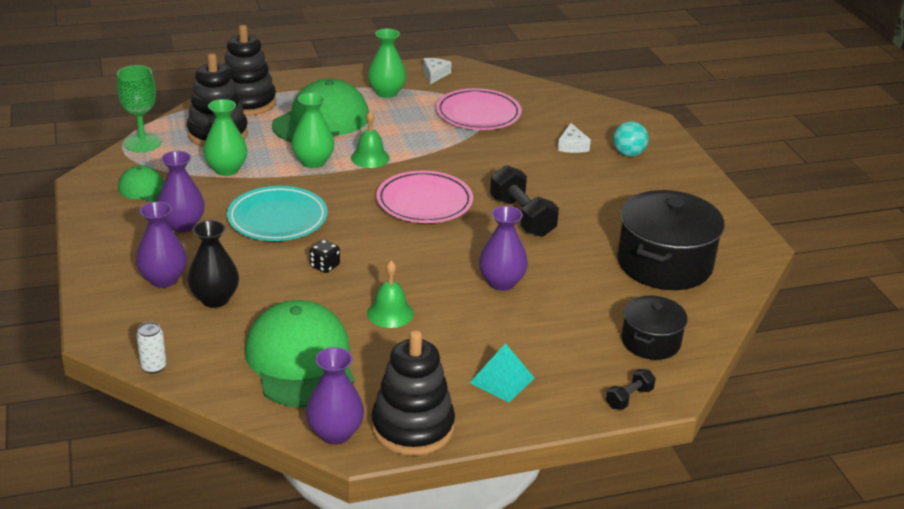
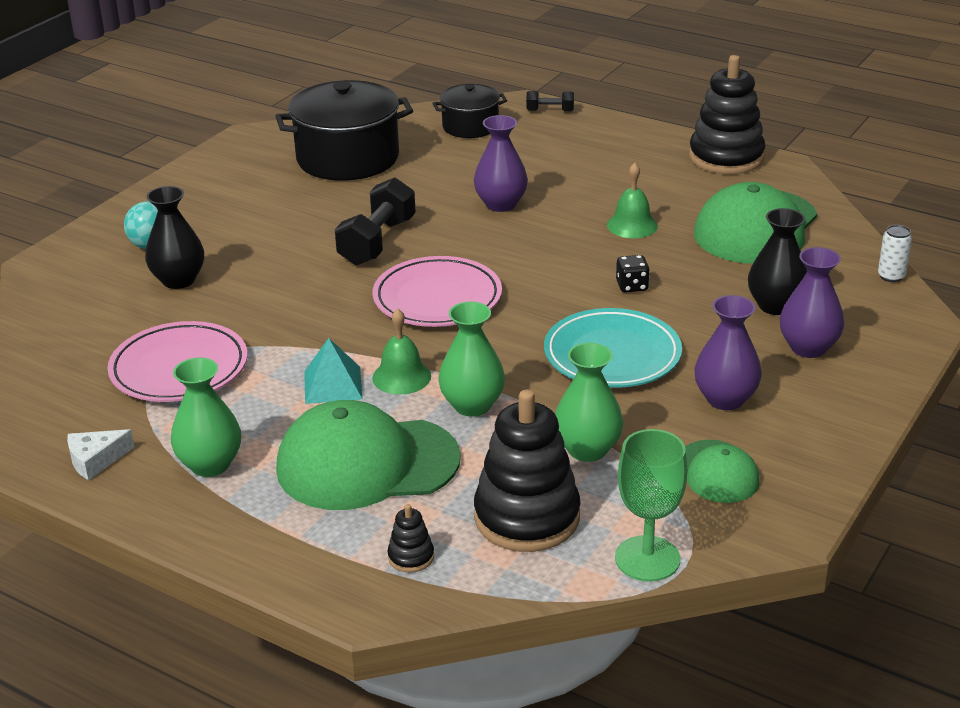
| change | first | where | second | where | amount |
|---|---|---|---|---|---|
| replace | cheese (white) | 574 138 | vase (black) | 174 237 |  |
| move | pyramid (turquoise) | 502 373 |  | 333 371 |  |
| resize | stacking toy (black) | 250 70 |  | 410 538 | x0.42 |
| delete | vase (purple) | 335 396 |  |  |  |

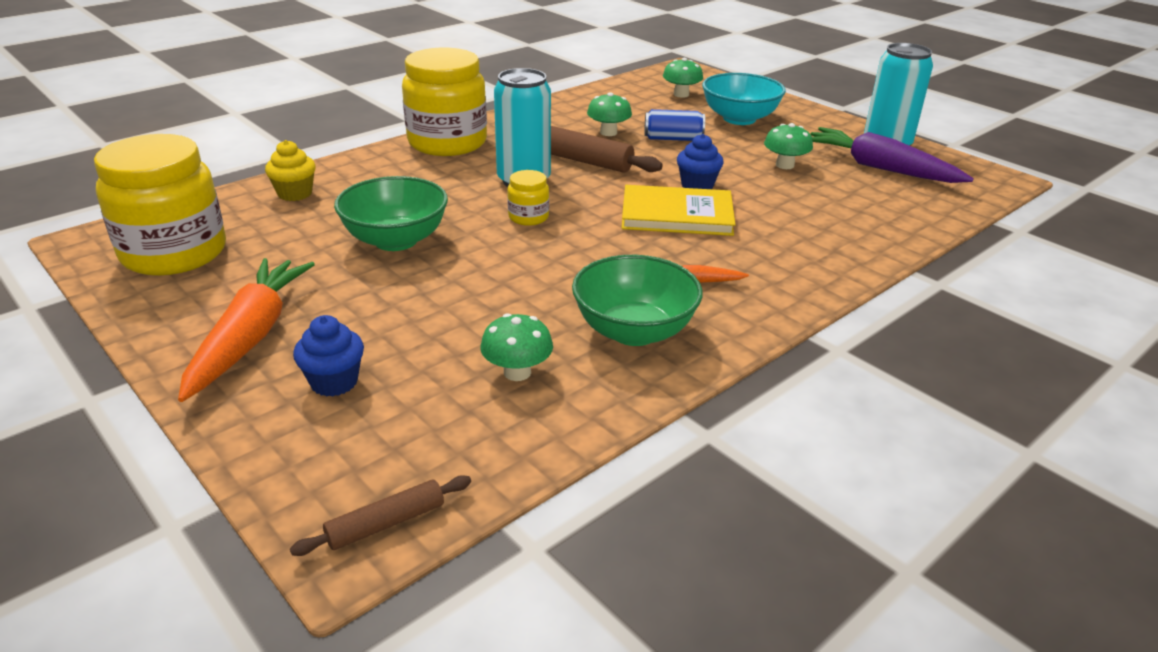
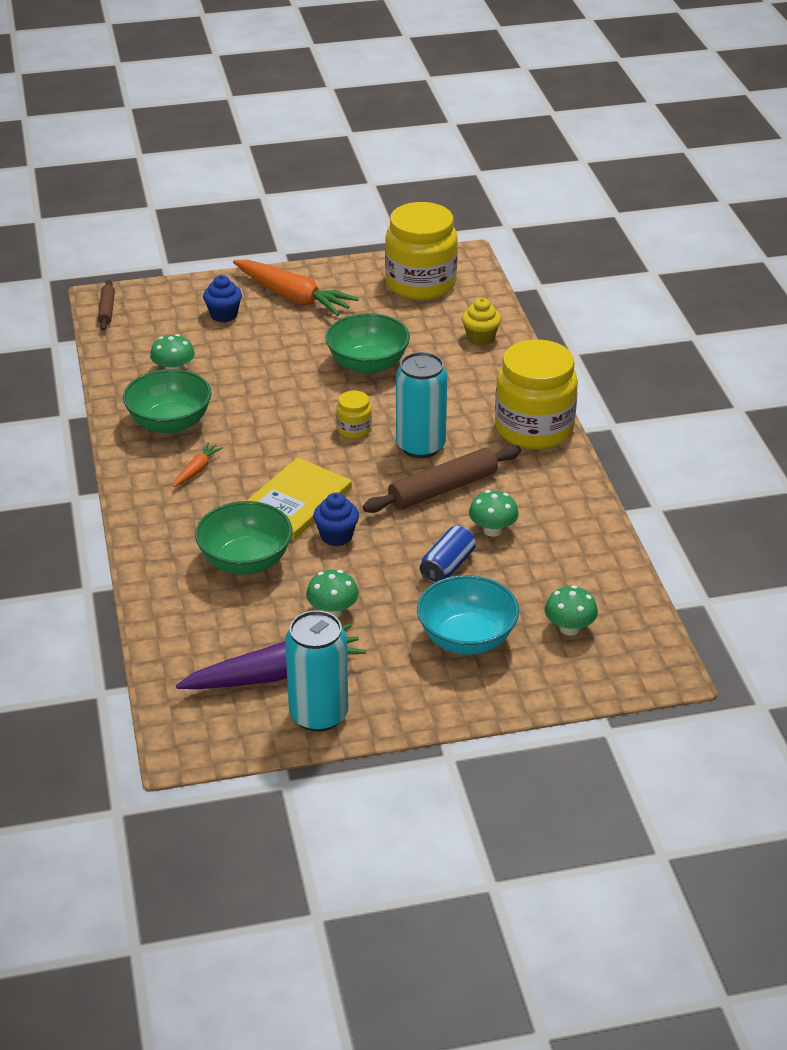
| change | first | where | second | where | amount |
|---|---|---|---|---|---|
| insert |  |  | bowl (green) | 243 538 |  |

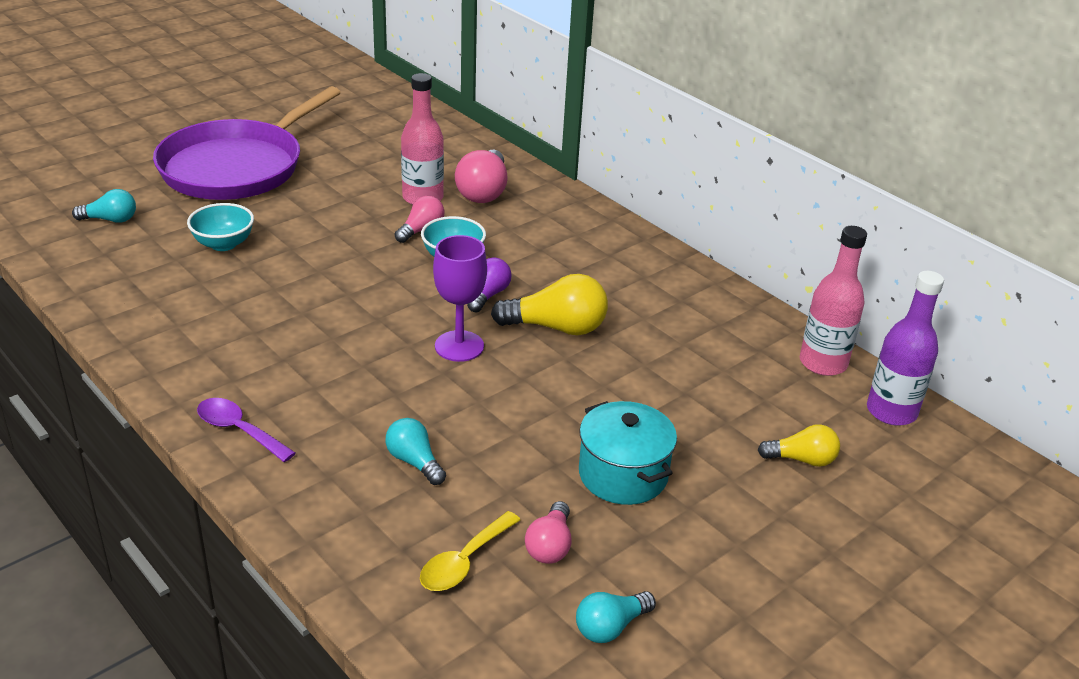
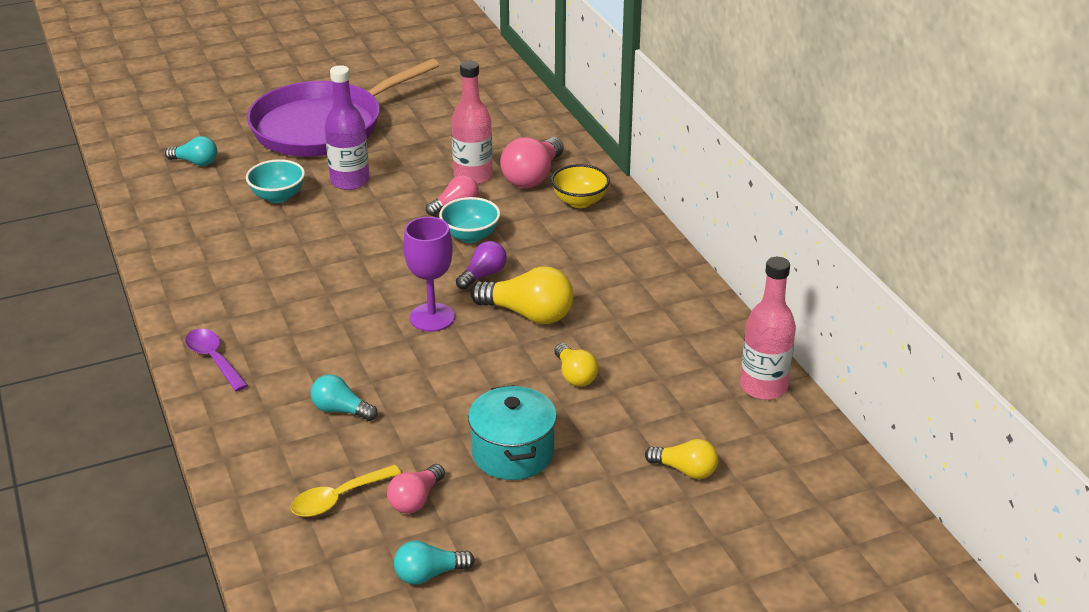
| change | first | where | second | where | amount |
|---|---|---|---|---|---|
| rotate | light bulb (turquoise) | 416 451 |  | 344 397 | 45 degrees counterclockwise |
| move | bottle (purple) | 905 348 |  | 347 127 |  |
| insert |  |  | bowl (yellow) | 580 186 |  |
| insert |  |  | light bulb (yellow) | 576 365 |  |

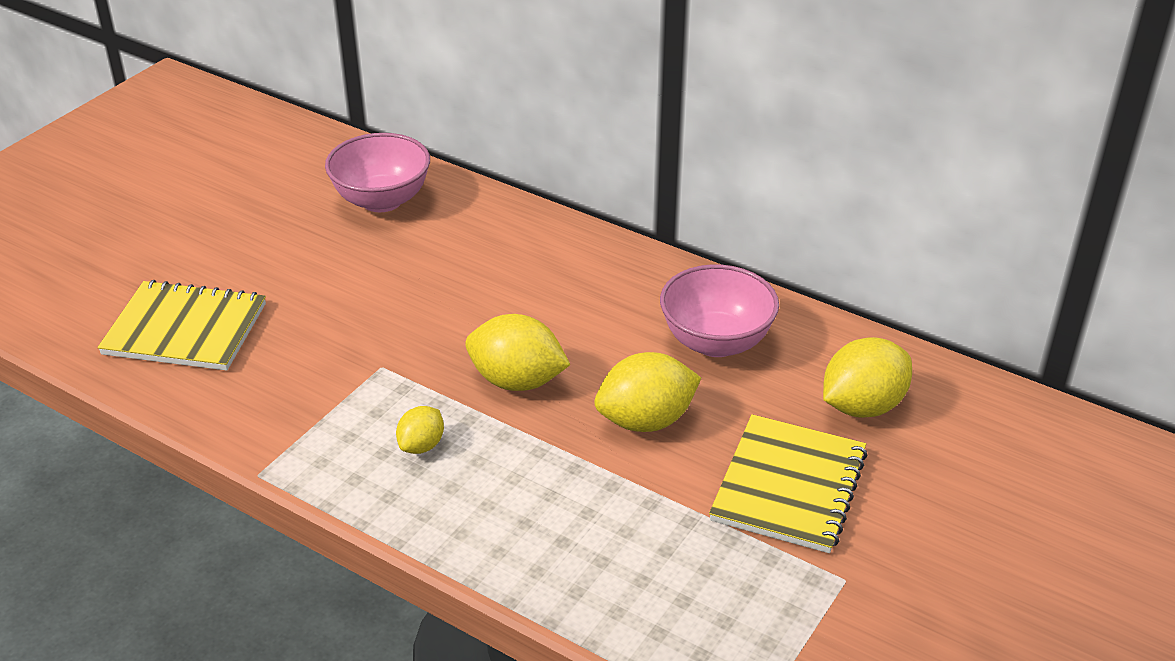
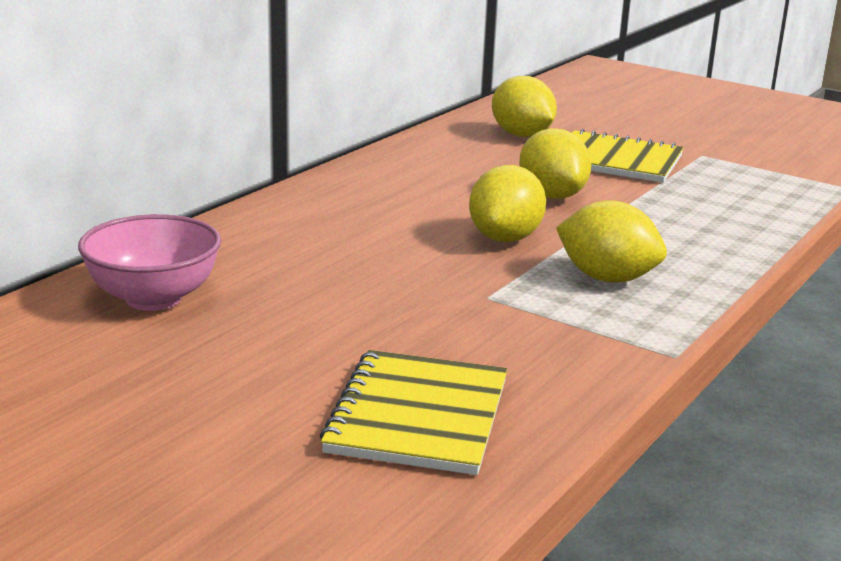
| change | first | where | second | where | amount |
|---|---|---|---|---|---|
| resize | lemon (yellow) | 420 430 |  | 611 241 | x1.79 |
| delete | bowl (pink) | 719 310 |  |  |  |

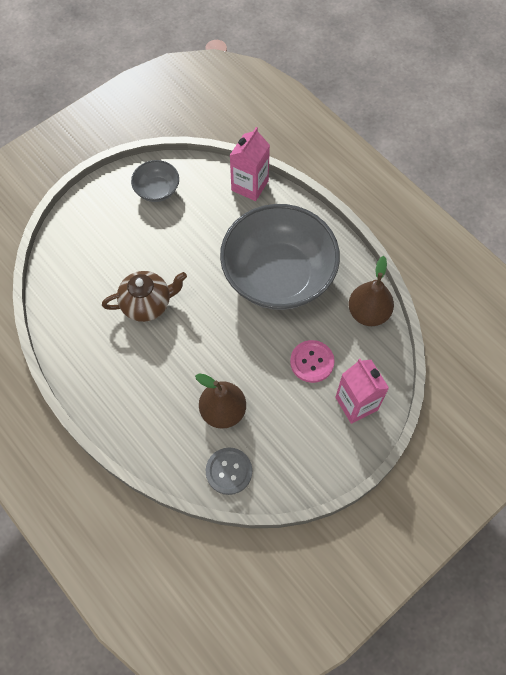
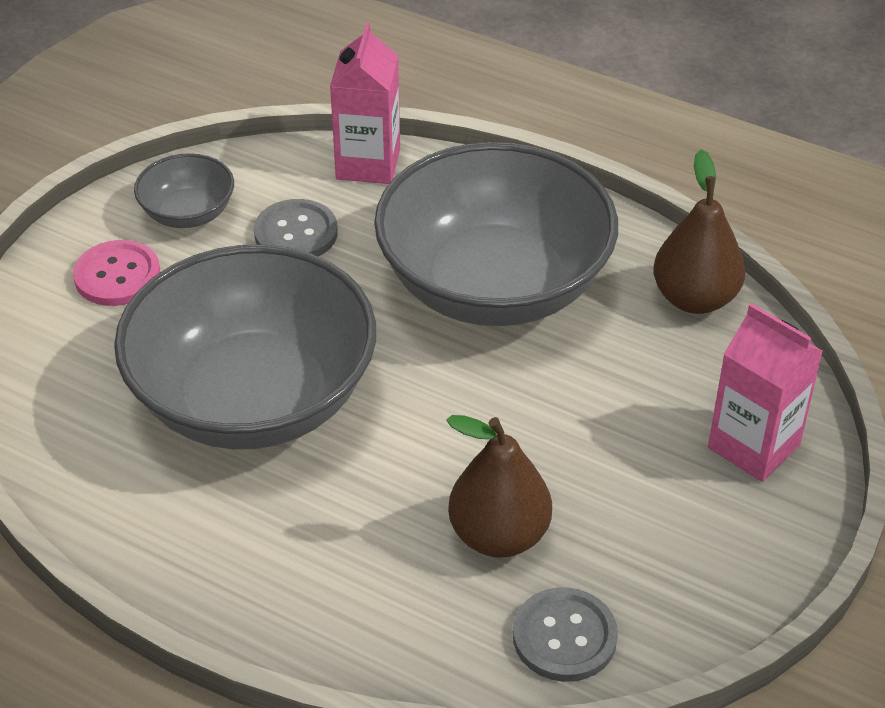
| change | first | where | second | where | amount |
|---|---|---|---|---|---|
| move | button (pink) | 312 361 |  | 116 273 |  |
| replace | teapot (brown) | 144 296 | bowl (grey) | 245 347 |  |
| insert |  |  | button (grey) | 296 228 |  |

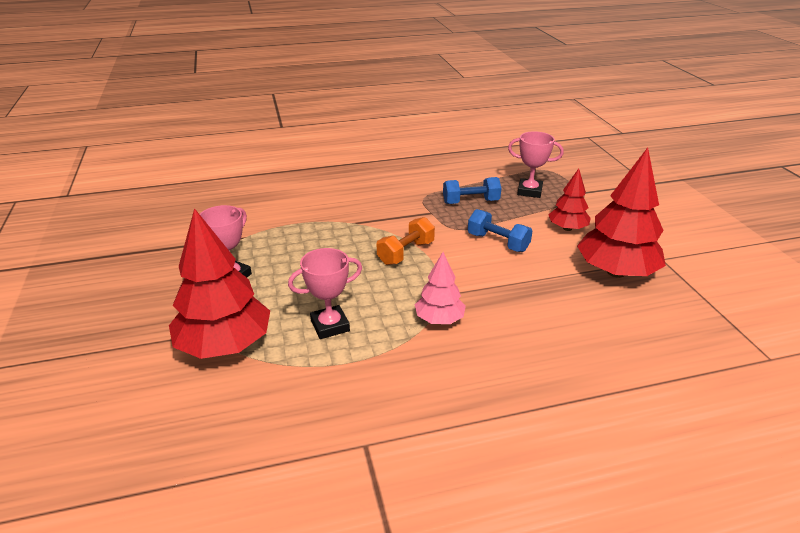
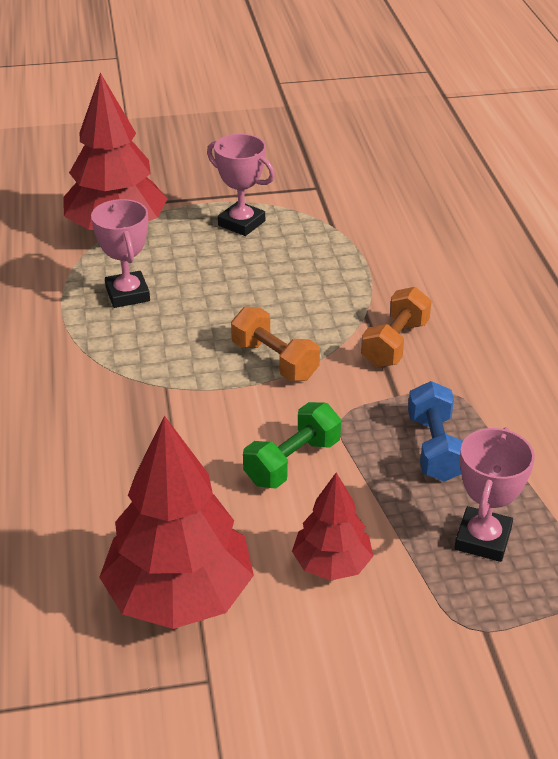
| change | first | where | second | where | amount |
|---|---|---|---|---|---|
| recolor | dumbbell (blue) | 500 230 | dumbbell (green) | 292 445 |  |
| insert |  |  | dumbbell (orange) | 396 327 |  |
| delete | tree (pink) | 440 288 |  |  |  |

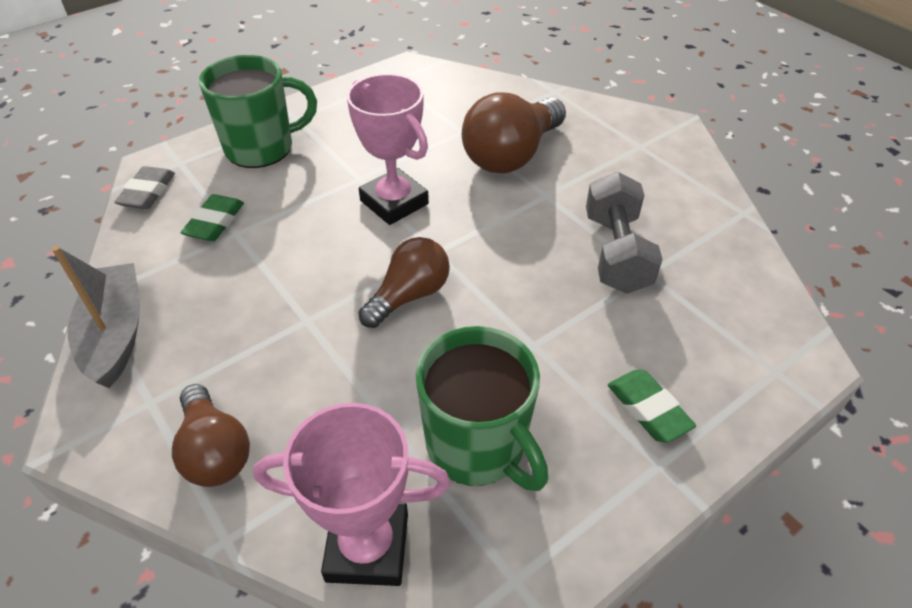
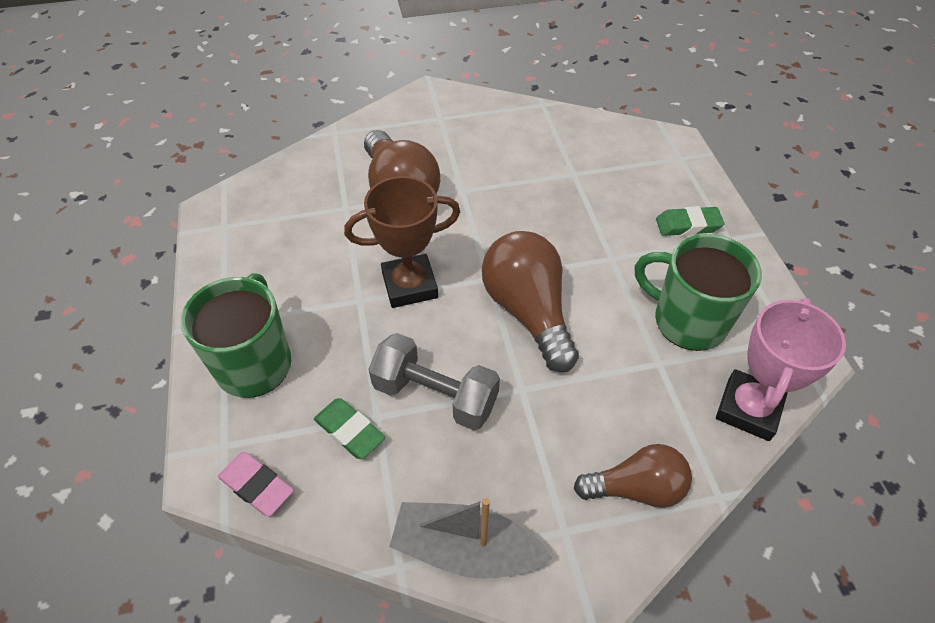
| change | first | where | second | where | amount |
|---|---|---|---|---|---|
| recolor | eraser (grey) | 144 187 | eraser (pink) | 256 484 |  |
| recolor | trophy (pink) | 388 149 | trophy (brown) | 402 242 |  |
| move | dumbbell (grey) | 624 233 |  | 434 381 |  |
| resize | light bulb (brown) | 404 282 |  | 530 301 | x1.56 |
| rotate | mug (green) | 482 408 |  | 698 292 | 135 degrees counterclockwise |

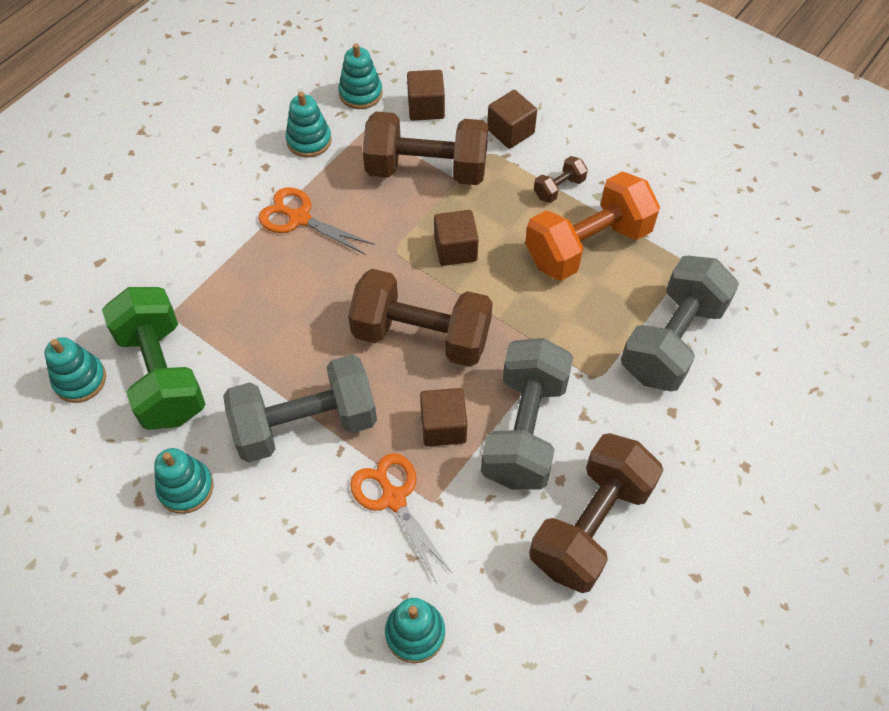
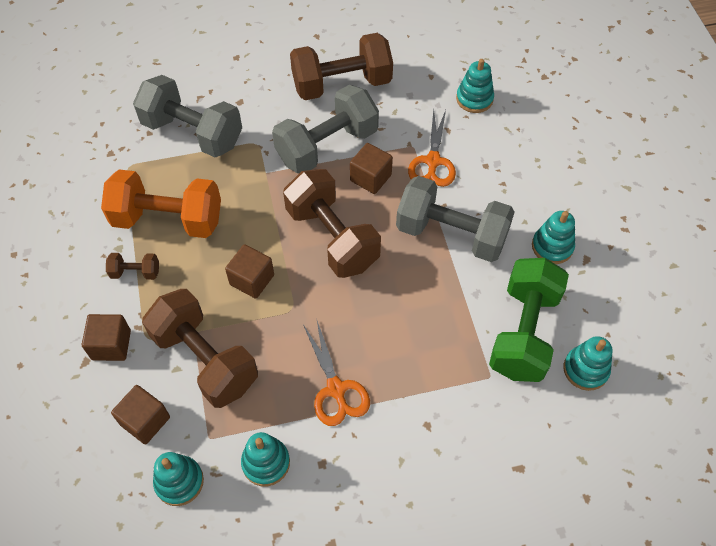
| change | first | where | second | where | amount |
|---|---|---|---|---|---|
| rotate | dumbbell (grey) | 680 323 |  | 187 116 | 45 degrees clockwise |

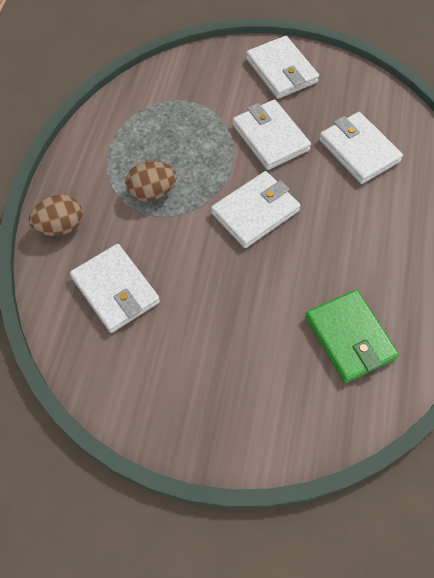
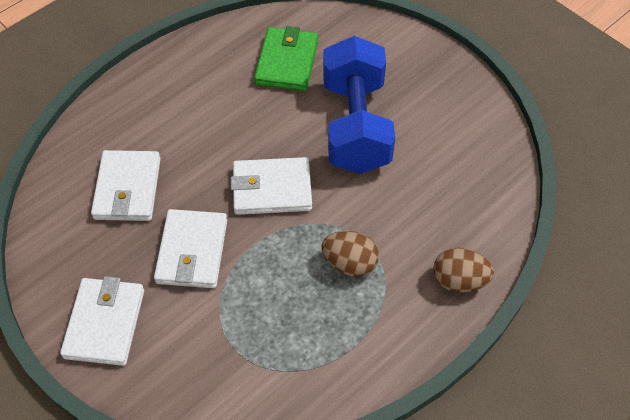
| change | first | where | second | where | amount |
|---|---|---|---|---|---|
| insert |  |  | dumbbell (blue) | 359 105 |  |
| delete | wallet (white) | 115 288 |  |  |  |

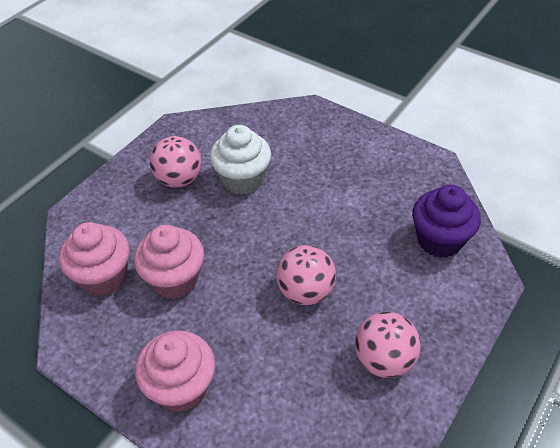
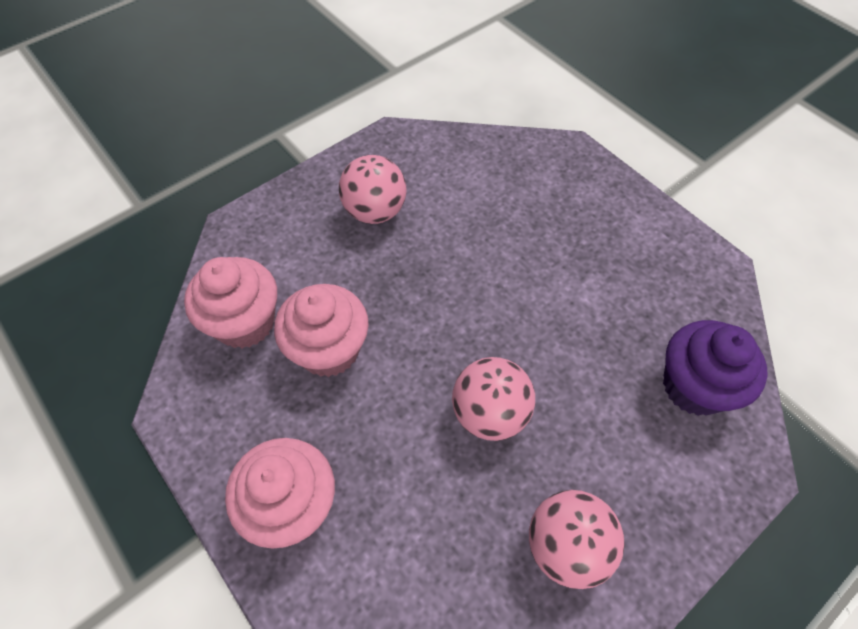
| change | first | where | second | where | amount |
|---|---|---|---|---|---|
| delete | cupcake (white) | 240 160 |  |  |  |

